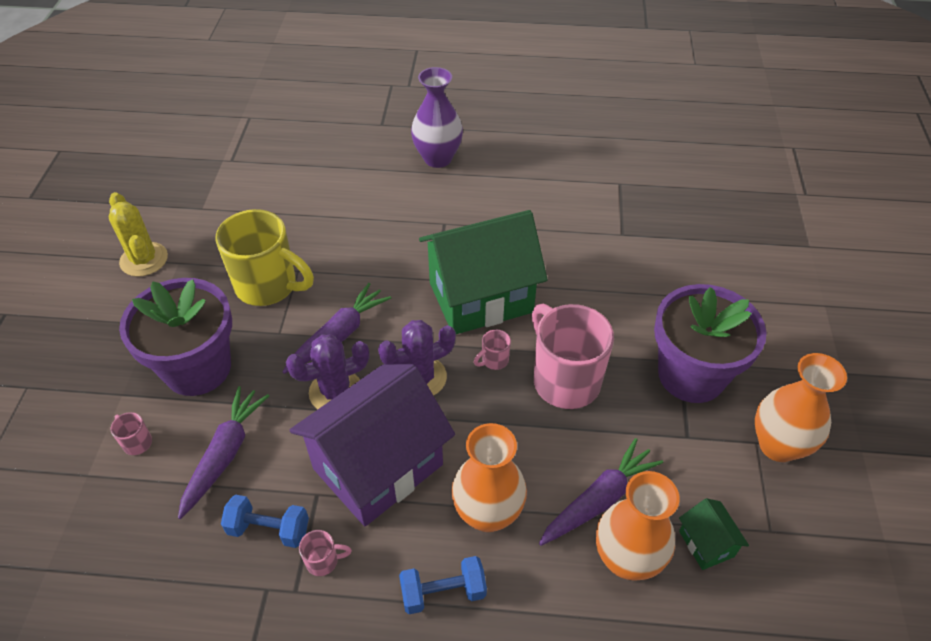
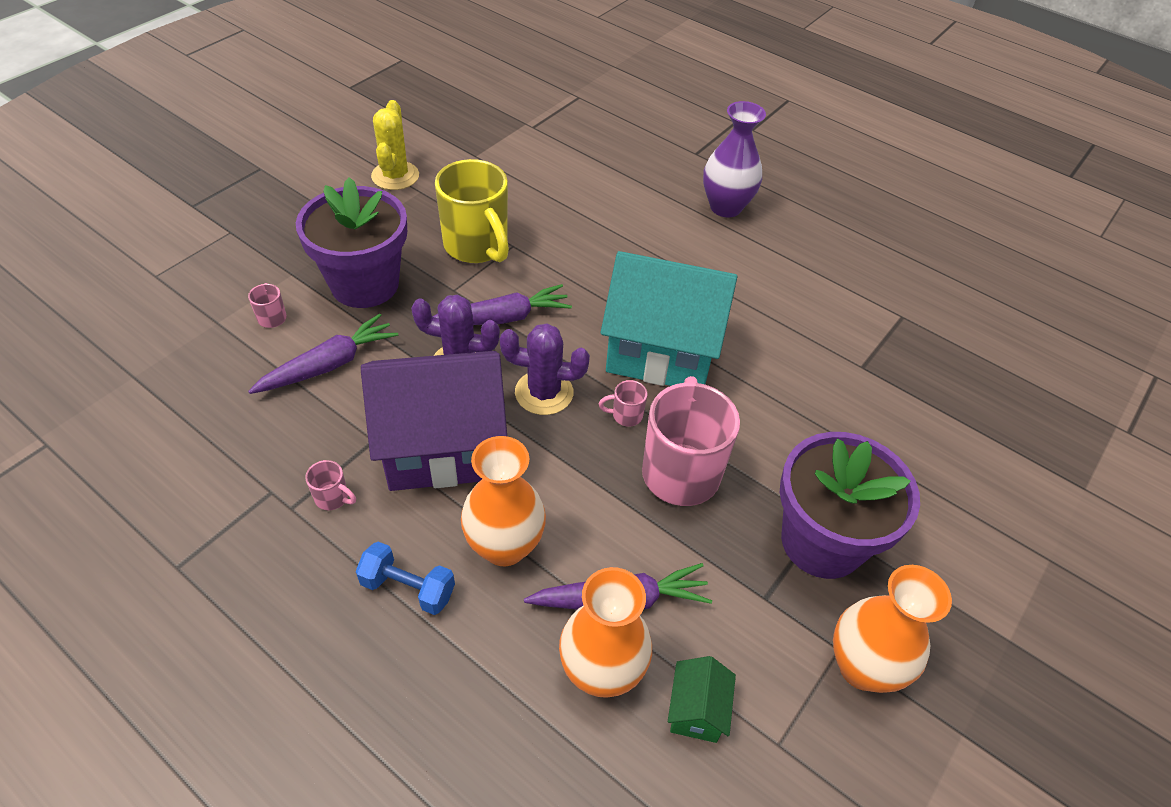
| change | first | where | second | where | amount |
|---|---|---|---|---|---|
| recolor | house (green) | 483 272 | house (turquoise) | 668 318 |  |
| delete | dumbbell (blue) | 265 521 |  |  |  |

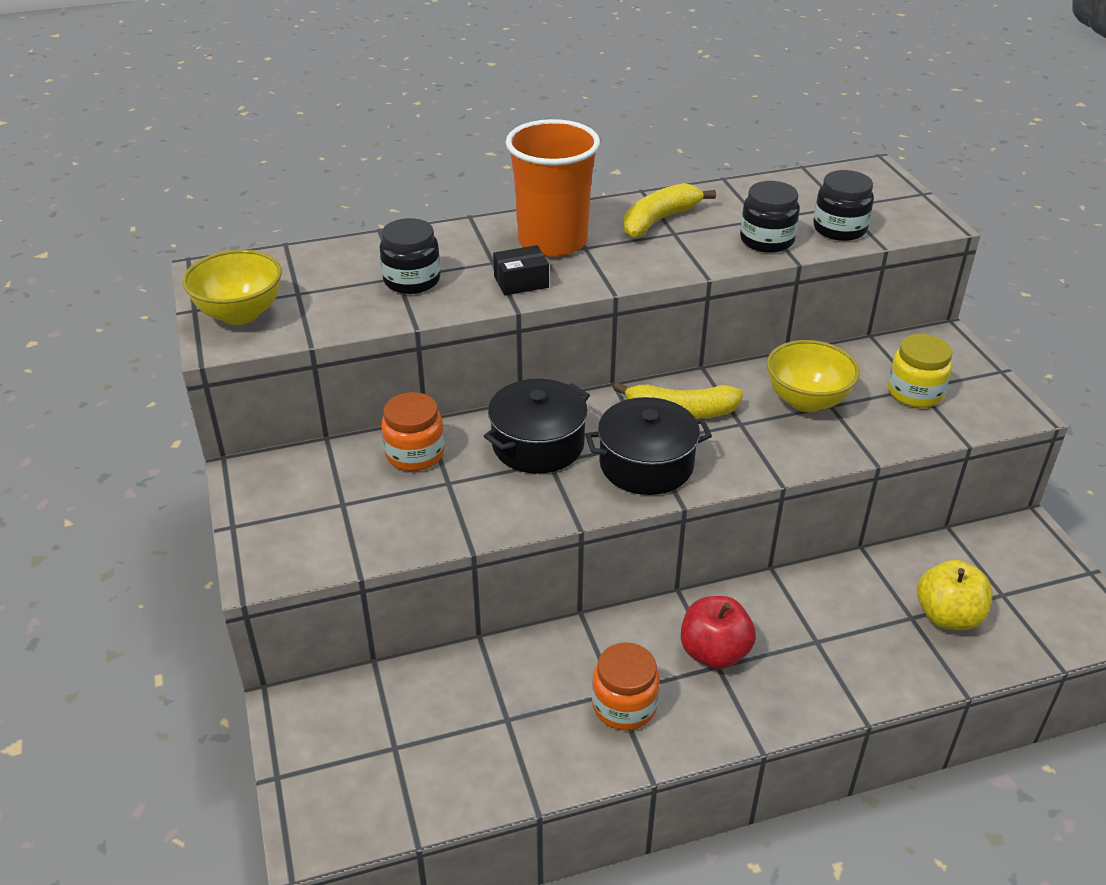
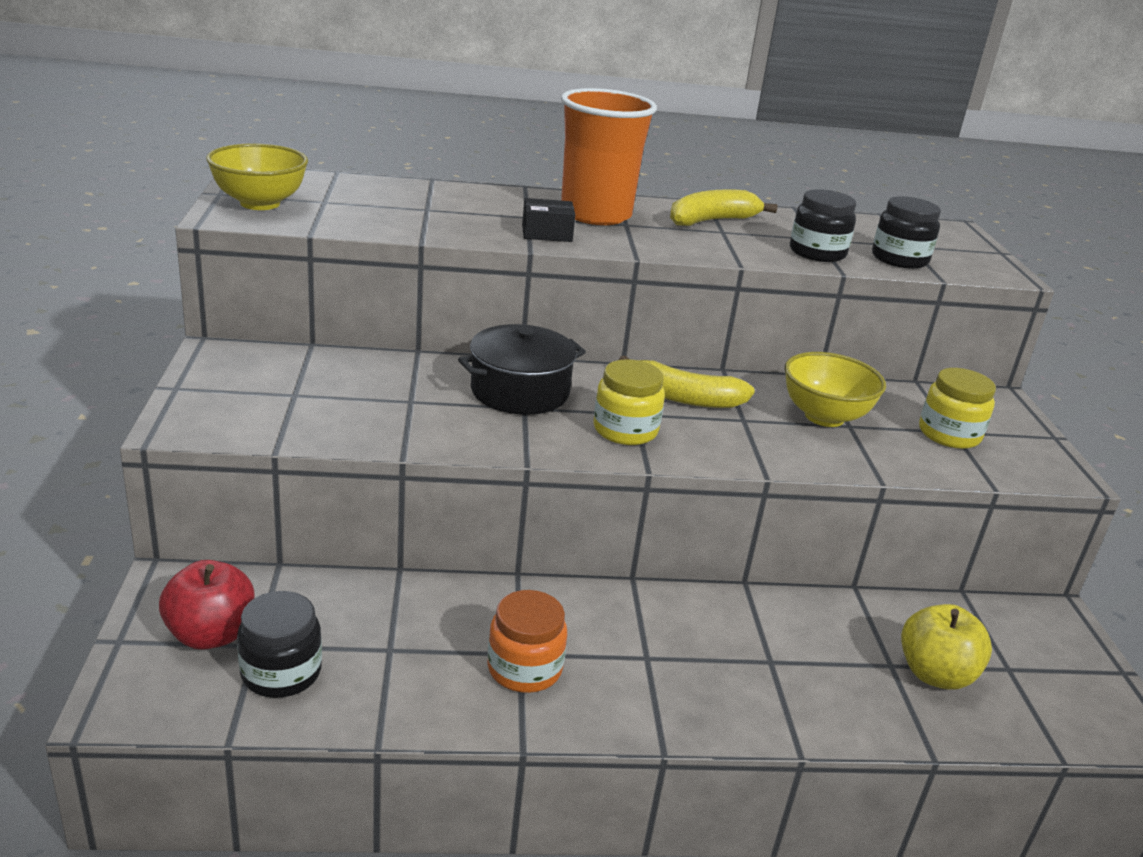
| change | first | where | second | where | amount |
|---|---|---|---|---|---|
| move | apple (red) | 718 632 |  | 206 605 |  |
| move | jar (black) | 410 256 |  | 279 644 |  |
| replace | pot (black) | 648 446 | jar (yellow) | 629 402 |  |
| delete | jar (orange) | 412 431 |  |  |  |

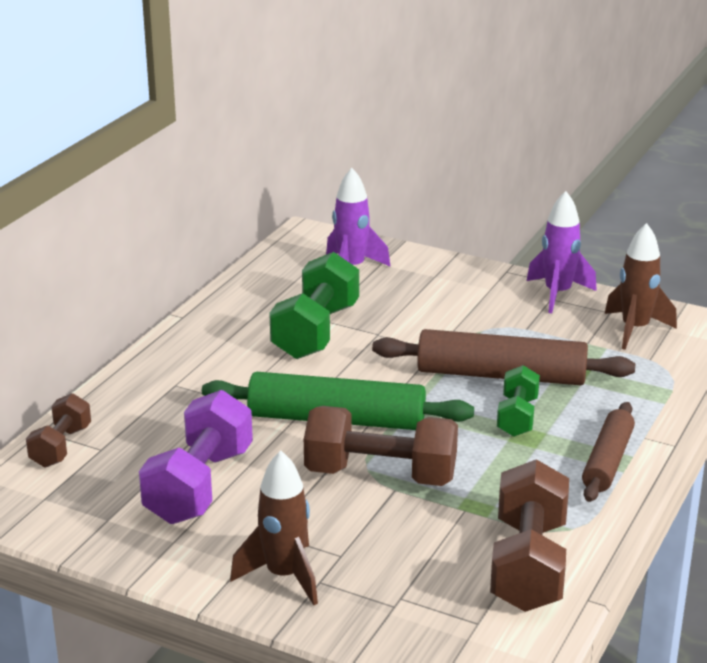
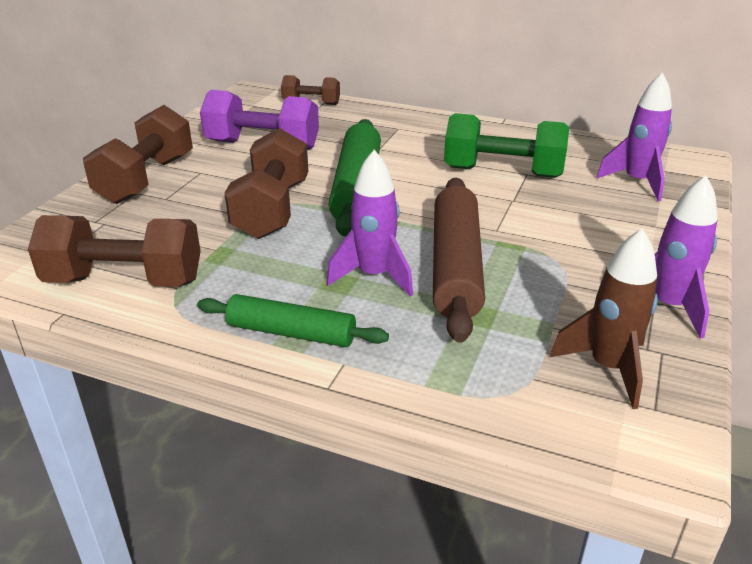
| change | first | where | second | where | amount |
|---|---|---|---|---|---|
| replace | rocket (brown) | 274 528 | dumbbell (brown) | 138 154 |  |
| recolor | rolling pin (brown) | 608 452 | rolling pin (green) | 293 320 |  |
| replace | dumbbell (green) | 518 401 | rocket (purple) | 369 223 |  |

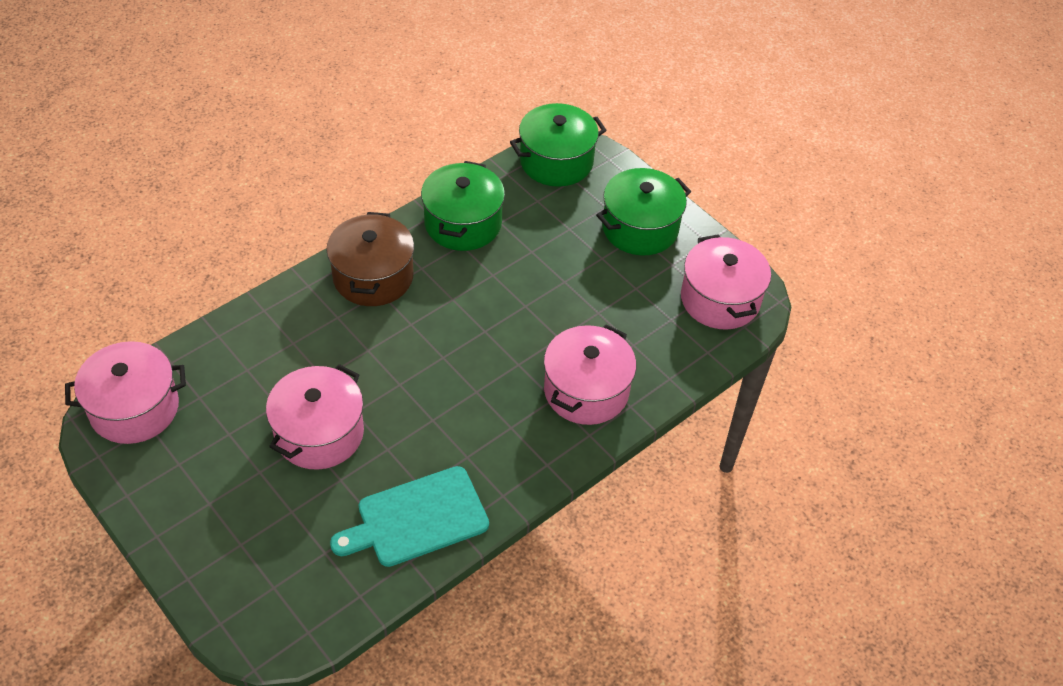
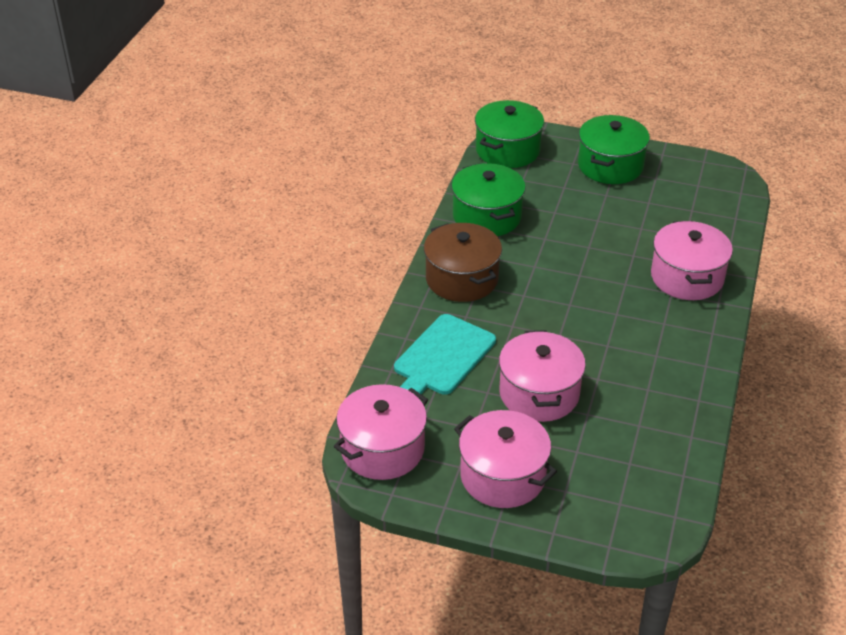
| change | first | where | second | where | amount |
|---|---|---|---|---|---|
| move | cutting board (turquoise) | 409 516 |  | 445 354 |  |
| move | pot (pink) | 726 281 |  | 505 459 |  |

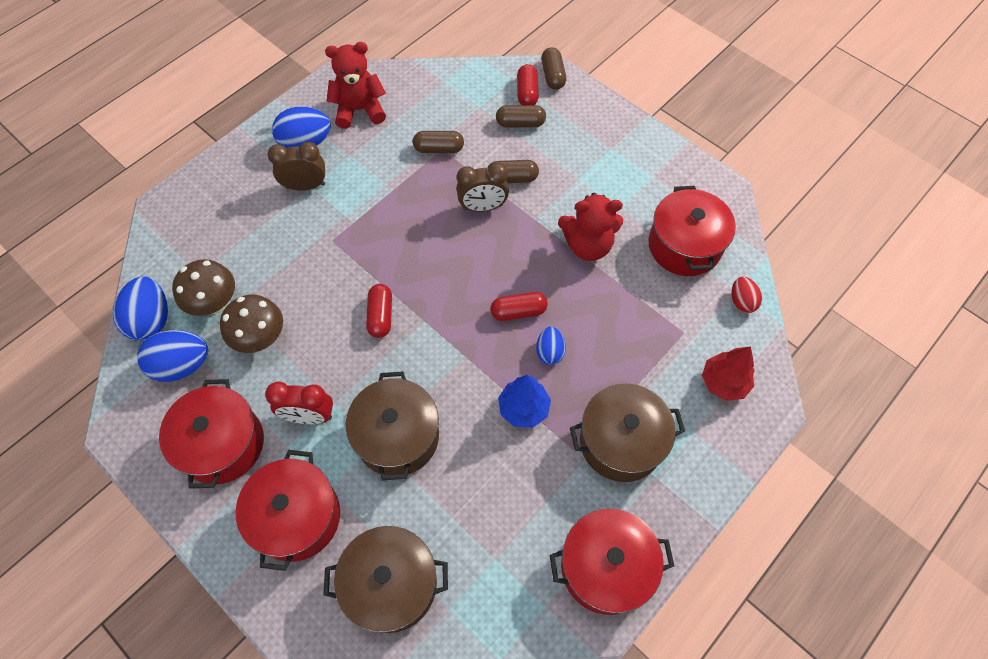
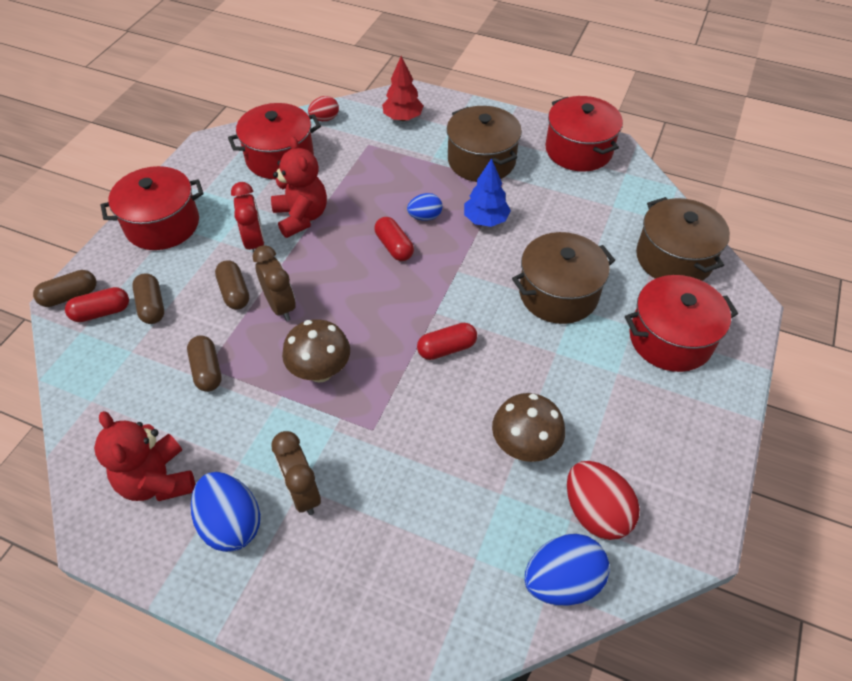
| change | first | where | second | where | amount |
|---|---|---|---|---|---|
| move | pot (red) | 211 434 |  | 152 208 |  |
| move | clock (red) | 299 403 |  | 248 217 |  |
| move | mushroom (brown) | 203 287 |  | 316 351 |  |
| recolor | egg (blue) | 172 356 | egg (red) | 603 500 |  |

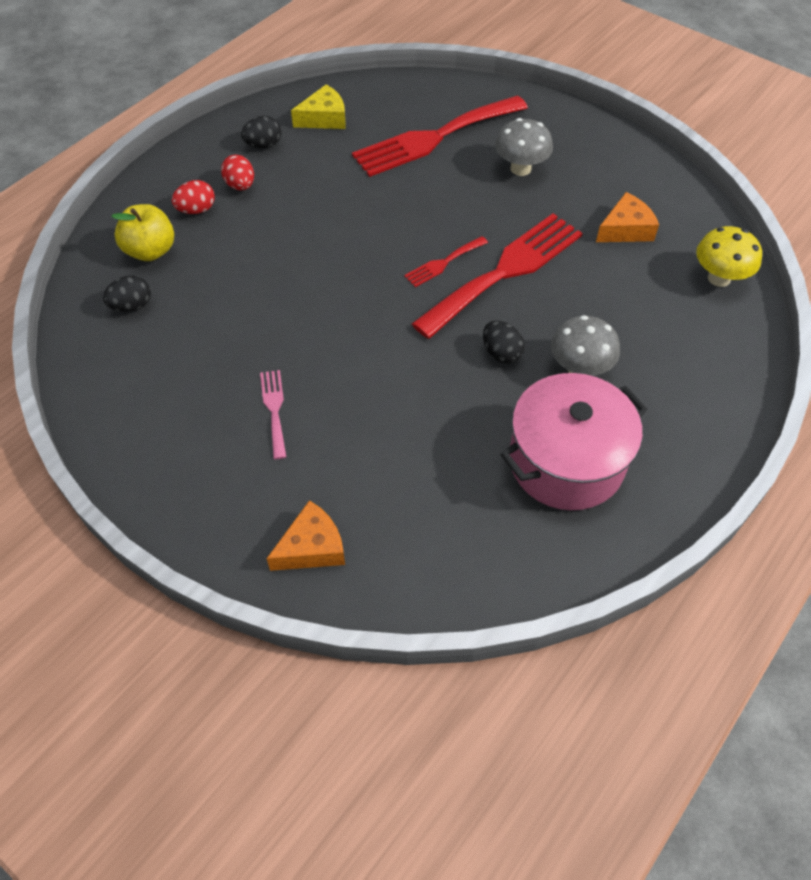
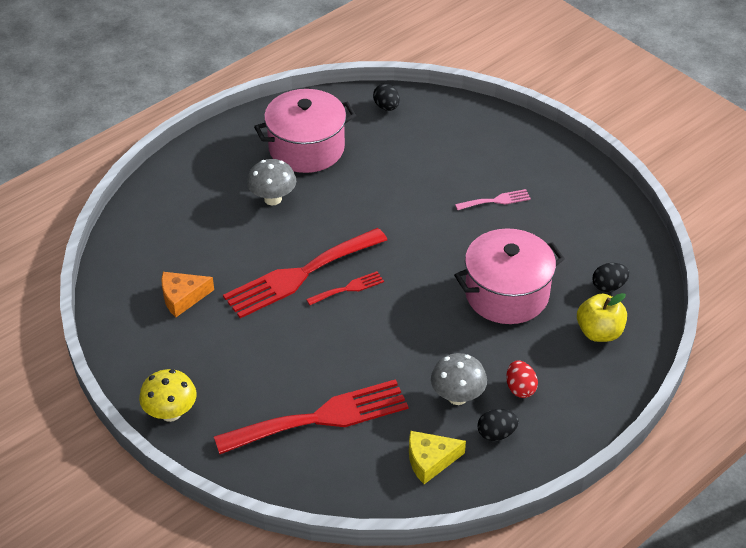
| change | first | where | second | where | amount |
|---|---|---|---|---|---|
| move | mushroom (yellow) | 729 256 |  | 168 395 |  |
| move | egg (black) | 504 342 |  | 386 97 |  |
| move | mushroom (grey) | 524 147 |  | 459 379 |  |
| insert |  |  | pot (pink) | 509 276 |  |
| rotate | fork (pink) | 273 414 |  | 493 199 | 105 degrees counterclockwise |
| delete | egg (red) | 193 197 |  |  |  |
| delete | cheese (orange) | 305 535 |  |  |  |

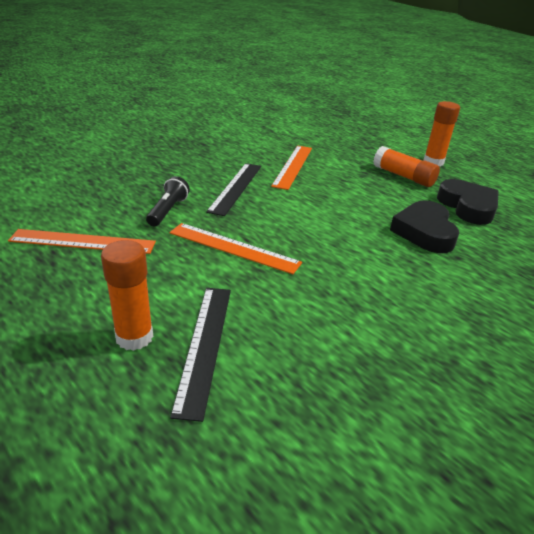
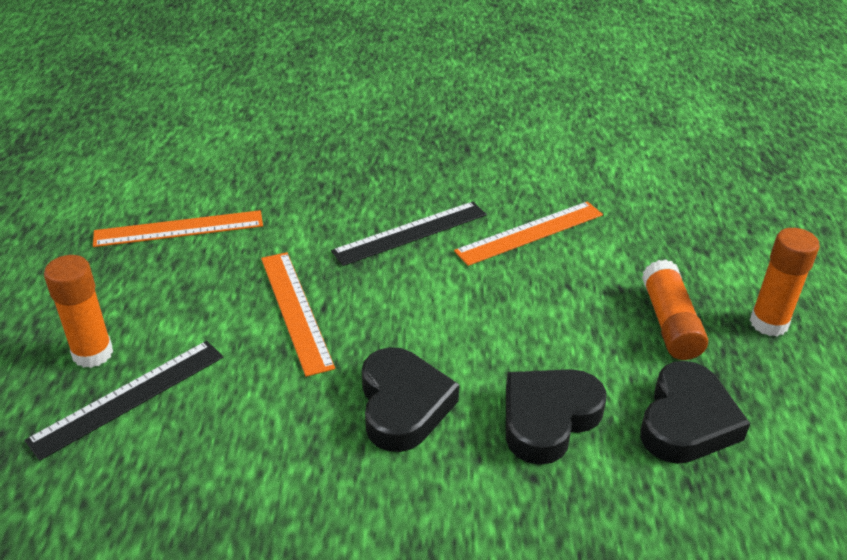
| change | first | where | second | where | amount |
|---|---|---|---|---|---|
| rotate | ruler (orange) | 82 241 |  | 178 228 | 60 degrees counterclockwise |
| insert |  |  | heart (black) | 410 399 |  |
| delete | flashlight (black) | 168 201 |  |  |  |

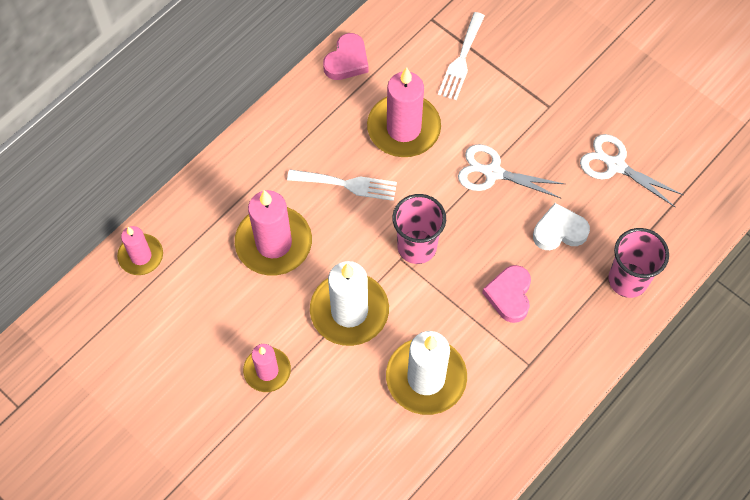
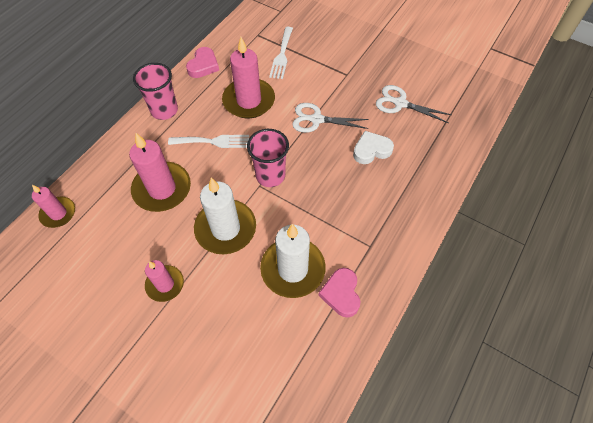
| change | first | where | second | where | amount |
|---|---|---|---|---|---|
| move | cup (pink) | 638 263 |  | 155 91 |  |
| move | heart (pink) | 506 294 |  | 339 292 |  |

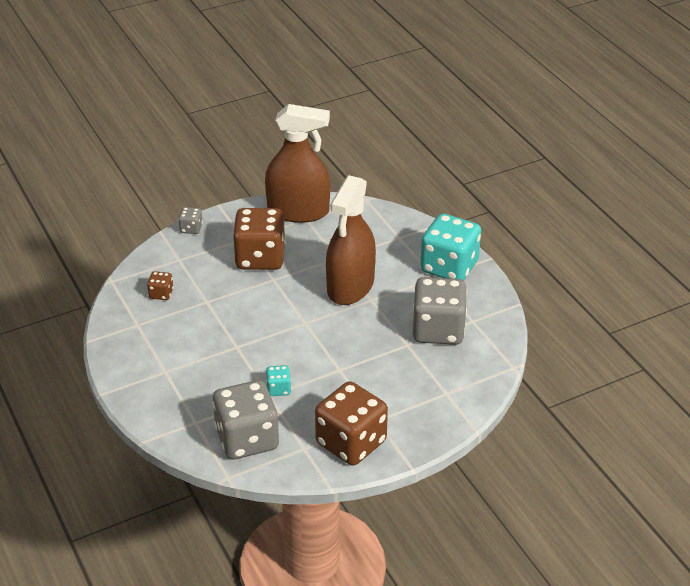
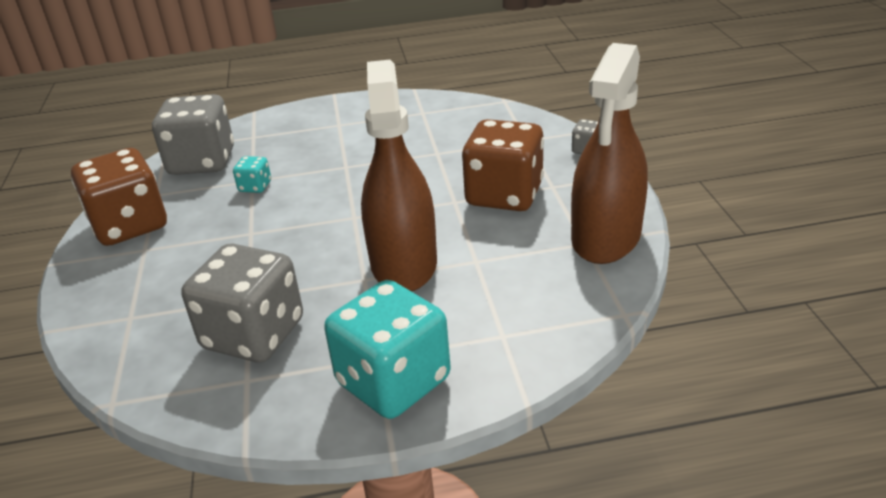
| change | first | where | second | where | amount |
|---|---|---|---|---|---|
| rotate | spray bottle (brown) | 351 240 |  | 399 175 | 45 degrees clockwise |
| delete | dice (brown) | 160 285 |  |  |  |

